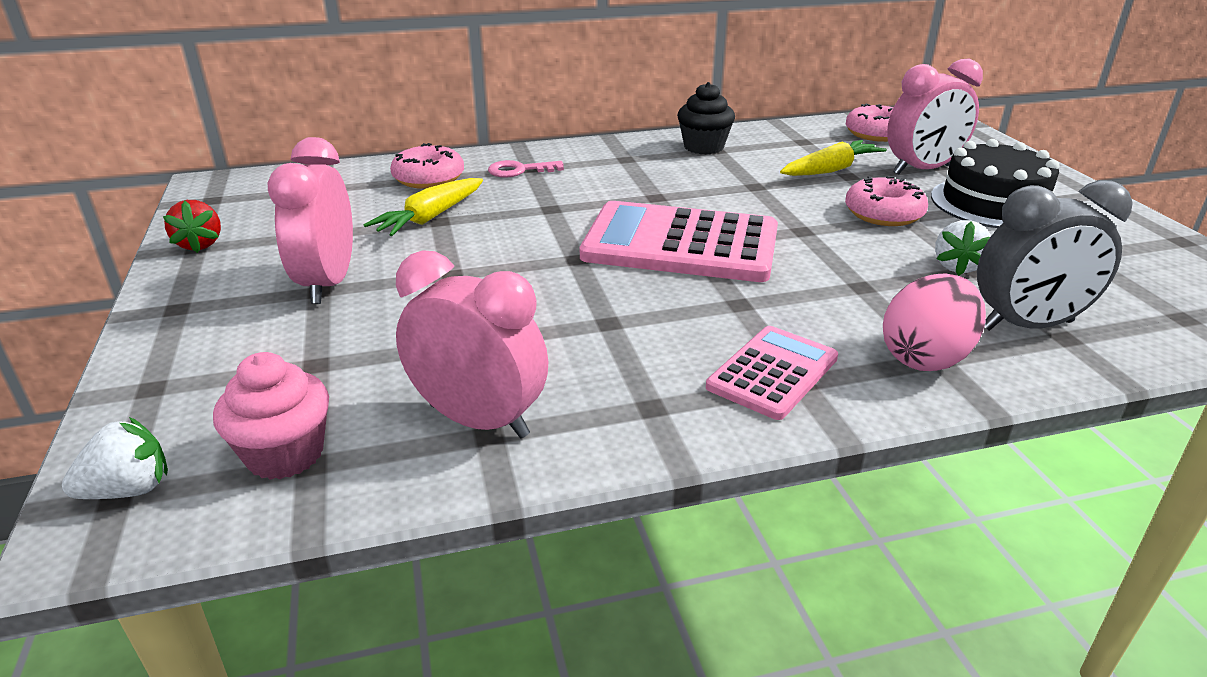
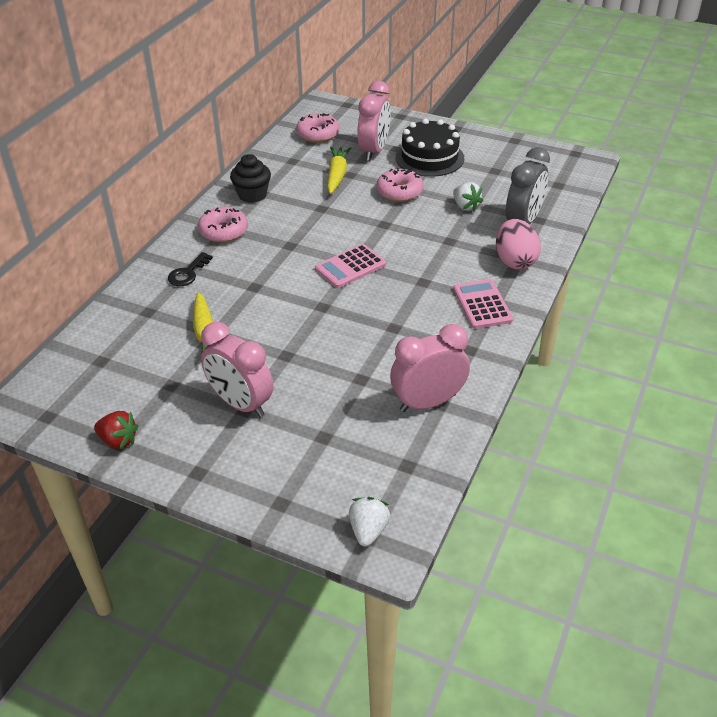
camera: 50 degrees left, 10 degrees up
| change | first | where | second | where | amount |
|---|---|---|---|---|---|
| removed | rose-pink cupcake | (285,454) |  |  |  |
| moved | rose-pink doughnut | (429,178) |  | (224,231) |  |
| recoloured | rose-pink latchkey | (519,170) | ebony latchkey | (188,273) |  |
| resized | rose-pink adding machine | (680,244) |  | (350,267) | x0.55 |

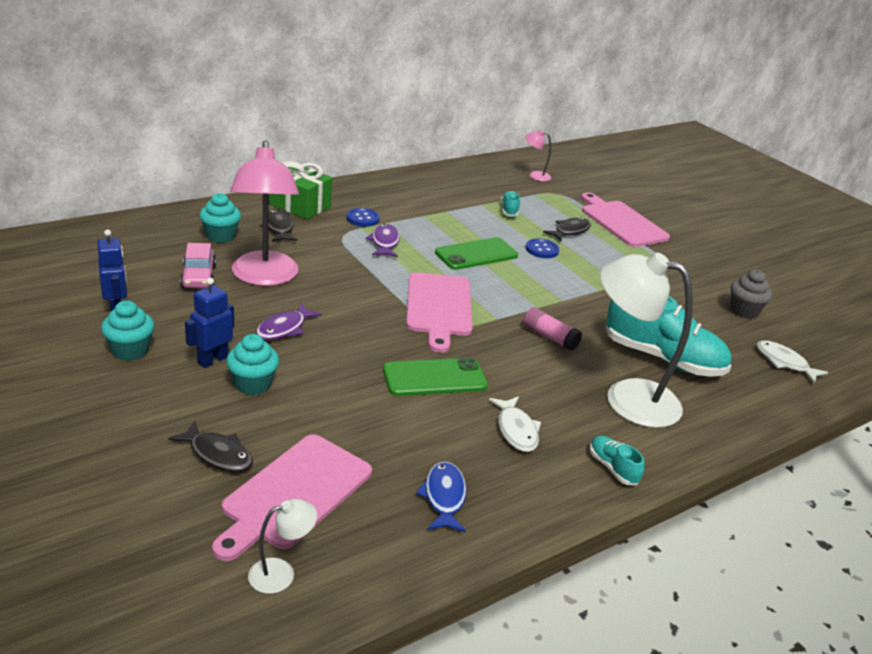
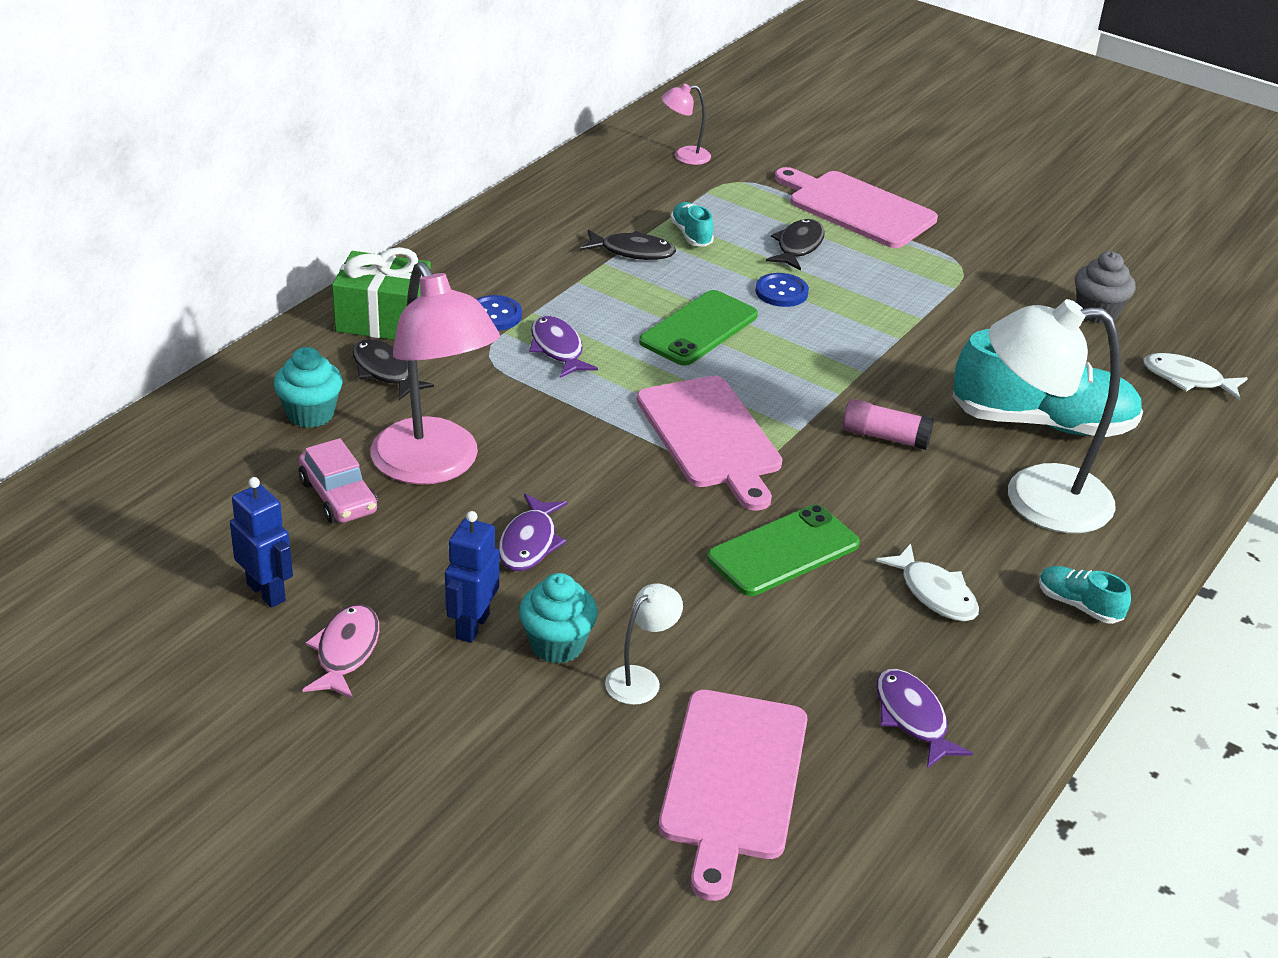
camera: 20 degrees left, 5 degrees up
| change | first | where | second | where | amount |
|---|---|---|---|---|---|
| replaced | teal cupcake | (130,350) | rose-pink fish figure | (346,652) |  |
| moved | ebony fish figure | (218,454) |  | (632,251) |  |
| moved | pure white reading lamp | (281,573) |  | (641,679) |  |
| recoloured | royal blue fish figure | (444,497) | violet fish figure | (912,718) |  |

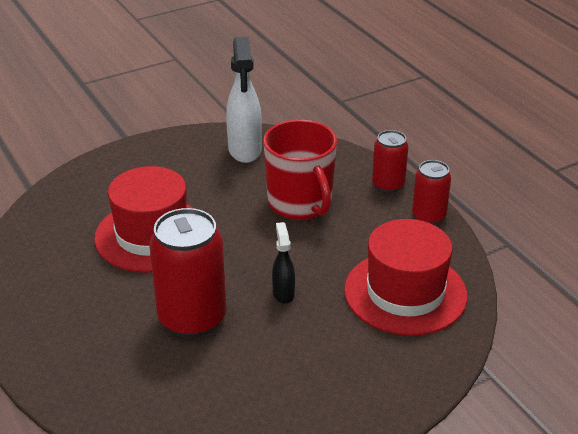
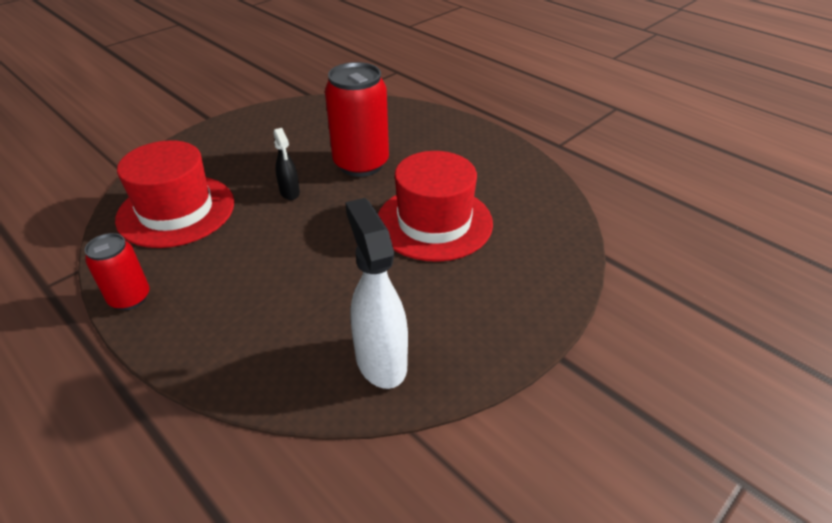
camera: 165 degrees right, 5 degrees up
| change | first | where | second | where | amount |
|---|---|---|---|---|---|
| removed | crimson coffee mug | (300,203) |  |  |  |
| removed | crimson tin | (388,185) |  |  |  |

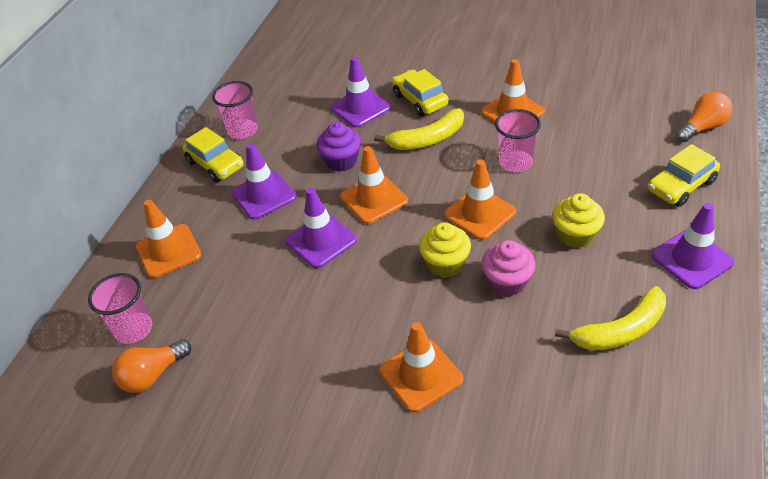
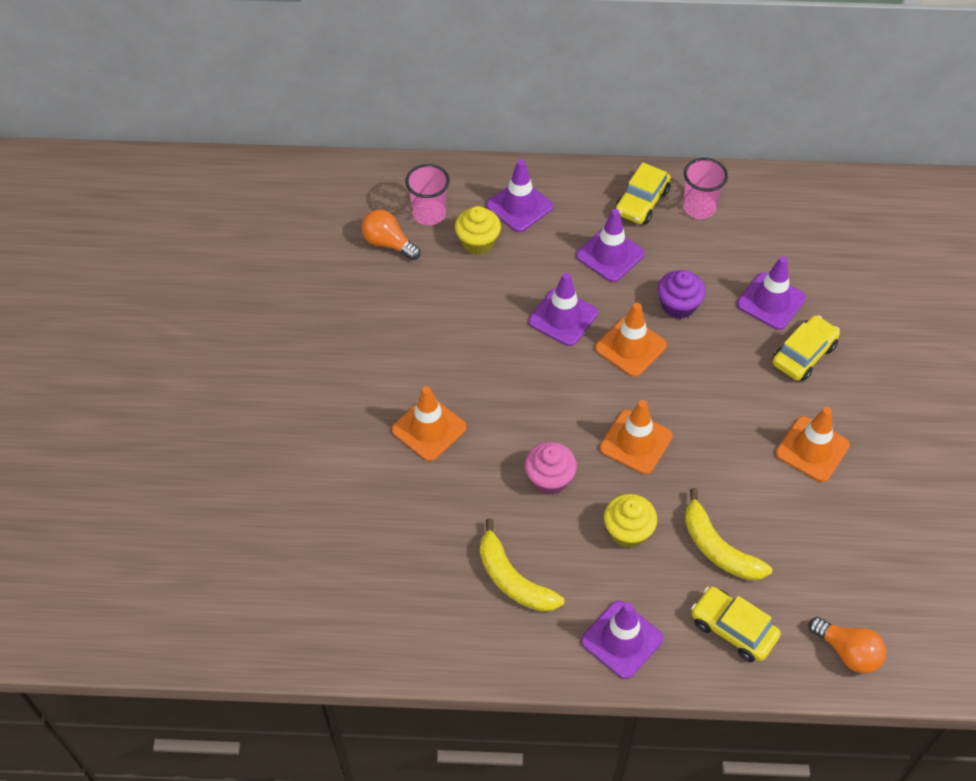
camera: 70 degrees right, 10 degrees up
| change | first | where | second | where | amount |
|---|---|---|---|---|---|
| recoloured | bright orange traffic cone | (168,251) | violet traffic cone | (519,206) |  |
| moved | bright yellow banana fruit | (427,139) |  | (718,548) |  |
| moved | bright yellow cupcake | (445,264) |  | (478,242) |  |
| removed | rose-pink tumbler | (515,163) |  |  |  |

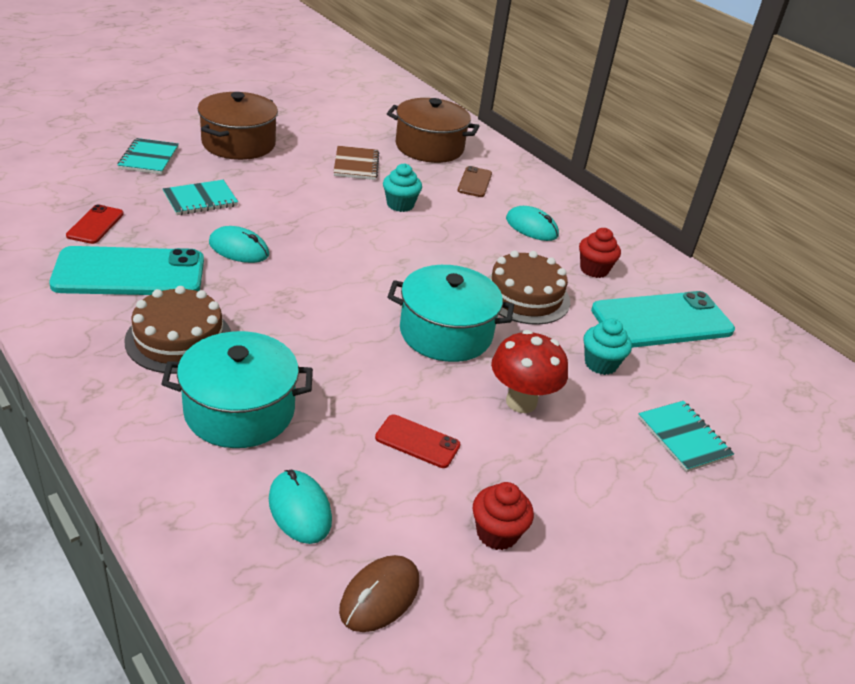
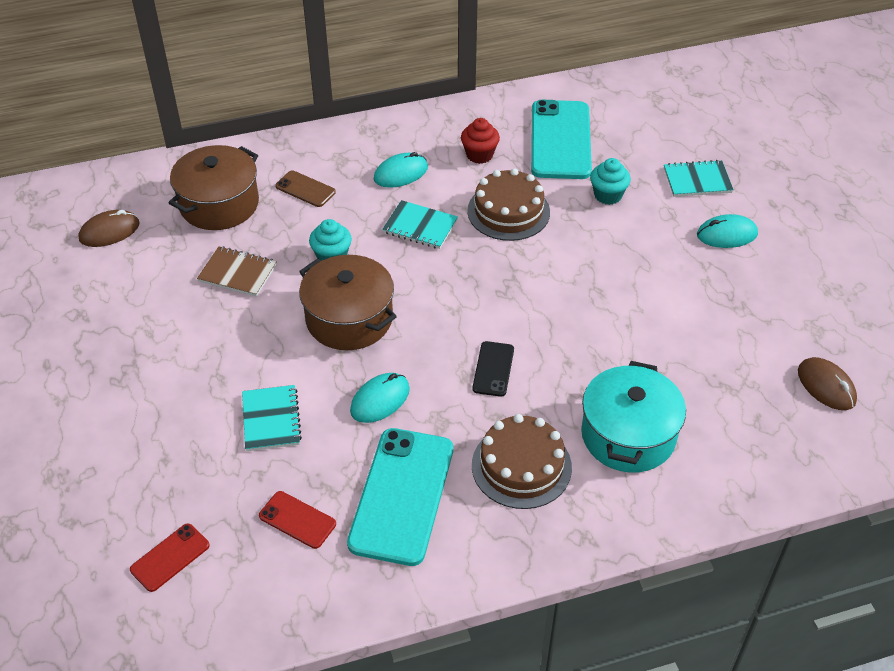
camera: 65 degrees left, 10 degrees up
| change | first | where | second | where | amount |
|---|---|---|---|---|---|
| moved | teal notebook | (149,158) |  | (420,226) |  |
| moved | russet pot | (239,143) |  | (349,319) |  |
| moved | teal computer mouse | (300,509) |  | (726,234) |  |
| moved | crimson smartphone | (417,441) |  | (170,557) |  |
| removed | teal pot | (446,333) |  |  |  |
| removed | crimson cupcake | (497,533) |  |  |  |
| removed | crimson toadstool | (521,402) |  |  |  |
| added |  |  | russet computer mouse | (109,231) |  |
| added |  |  | ebony smartphone | (493,369) |  |

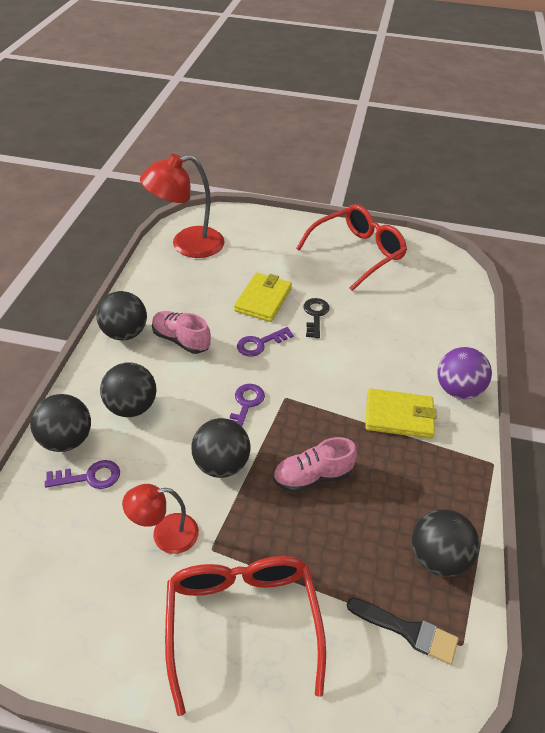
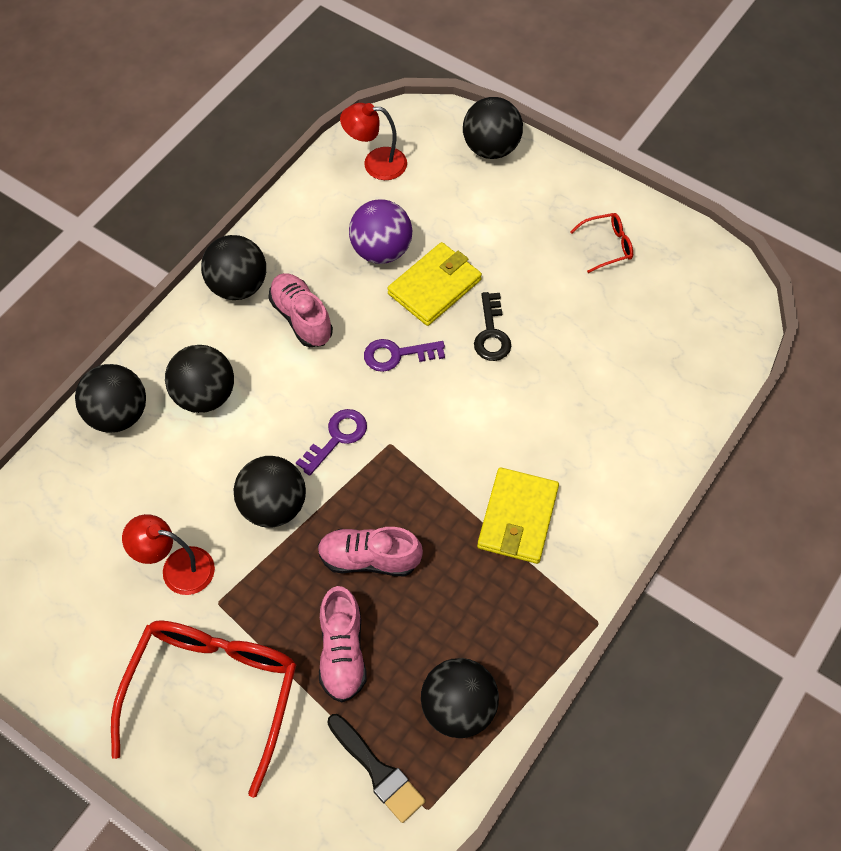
camera: 25 degrees right, 15 degrees up
| change | first | where | second | where | amount |
|---|---|---|---|---|---|
| removed | violet latchkey | (89,477) |  |  |  |
| resized | crimson reading lamp | (187,245) |  | (375,163) | x0.58 |
| resized | crimson spectacles | (357,253) |  | (607,246) | x0.43 |
| turned | ebony latchkey | (315,315) |  | (491,333) | 150 degrees clockwise |
| turned | bright yellow wallet | (399,416) |  | (517,518) | 75 degrees clockwise |
| moved | violet play ball | (457,390) |  | (381,250) |  |
| added |  |  | rose-pink lace-up shoe | (342,652) |  |
| added |  |  | ebony play ball | (491,148) |  |

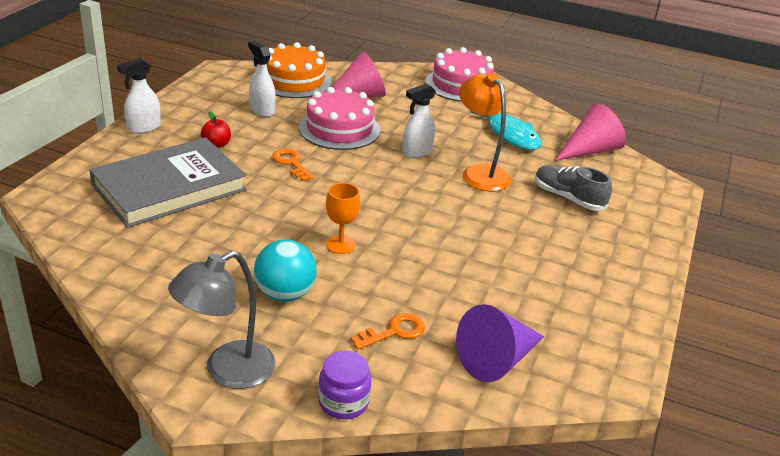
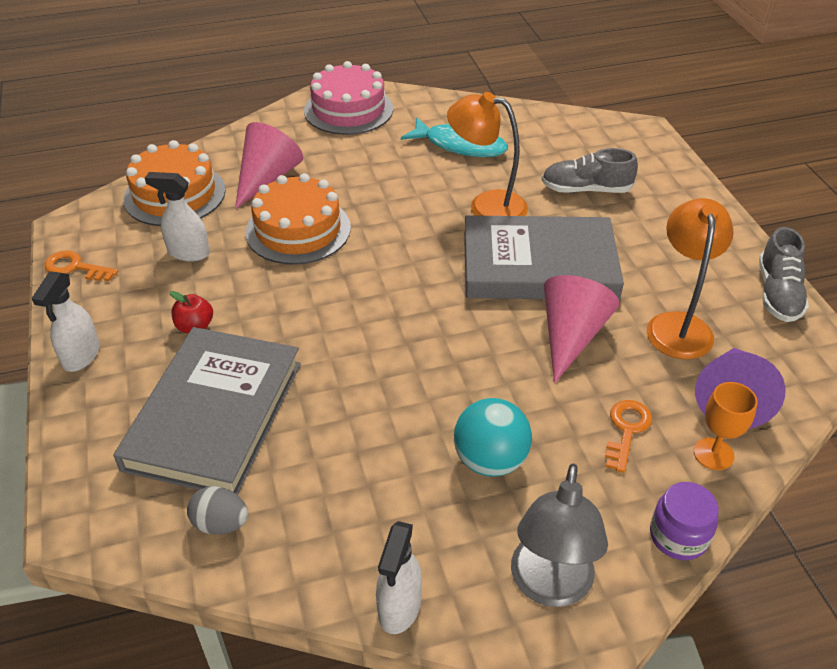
camera: 35 degrees left, 10 degrees up
| change | first | where | second | where | amount |
|---|---|---|---|---|---|
| moved | bright orange latchkey | (291,163) |  | (75,267) |  |
| recoloured | rose-pink gateau | (339,129) | bright orange gateau | (298,230) |  |
| moved | bright orange chalice | (340,245) |  | (713,454) |  |
| moved | pure white spray bottle | (416,152) |  | (399,607) |  |
| moved | rose-pink cone shape | (590,150) |  | (571,336) |  |
| added |  |  | ash-grey egg | (221,524) |  |
| added |  |  | ash-grey hardback | (539,265) |  |
| added |  |  | bright orange reading lamp | (678,325) |  |
| added |  |  | ash-grey lace-up shoe | (778,293) |  |

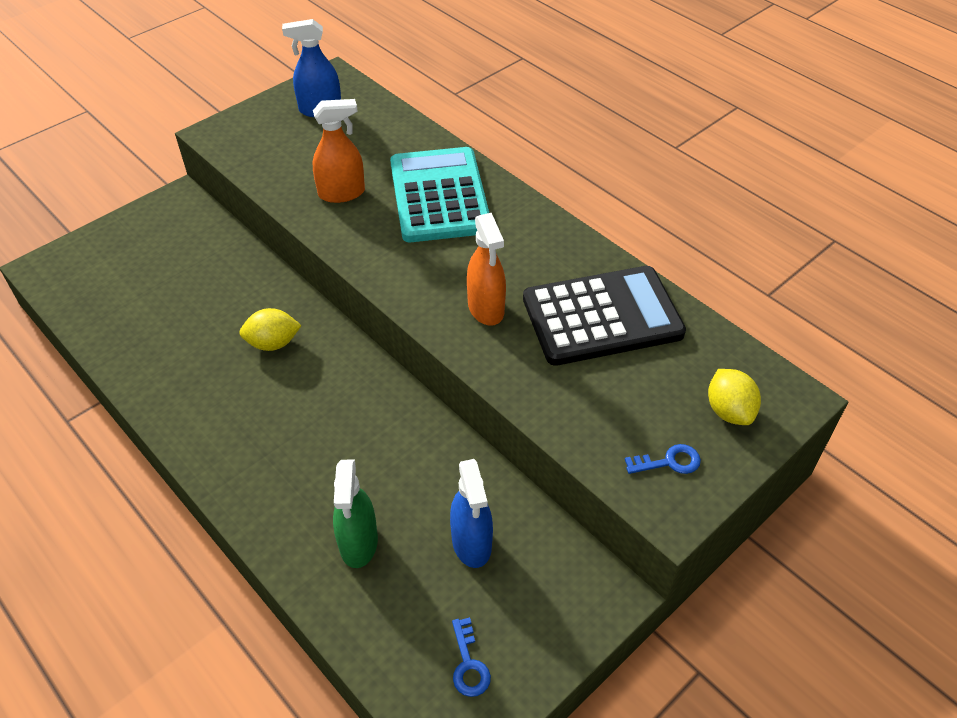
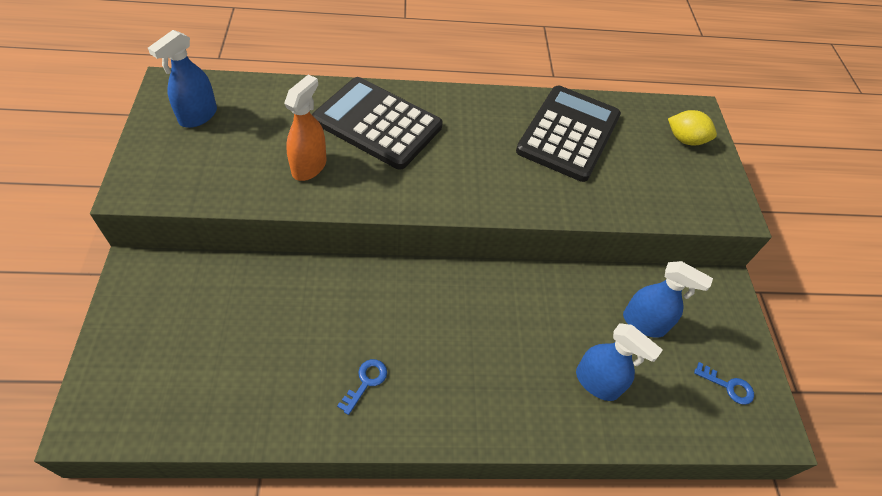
camera: 55 degrees left, 5 degrees up
| change | first | where | second | where | amount |
|---|---|---|---|---|---|
| removed | bright yellow lemon | (273,343) |  |  |  |
| recoloured | emerald spray bottle | (358,543) | royal blue spray bottle | (597,382) |  |
| recoloured | teal adding machine | (439,196) | ebony adding machine | (377,123) |  |
| removed | bright orange spray bottle | (486,308) |  |  |  |
| moved | royal blue latchkey | (669,462) |  | (366,382) |  |

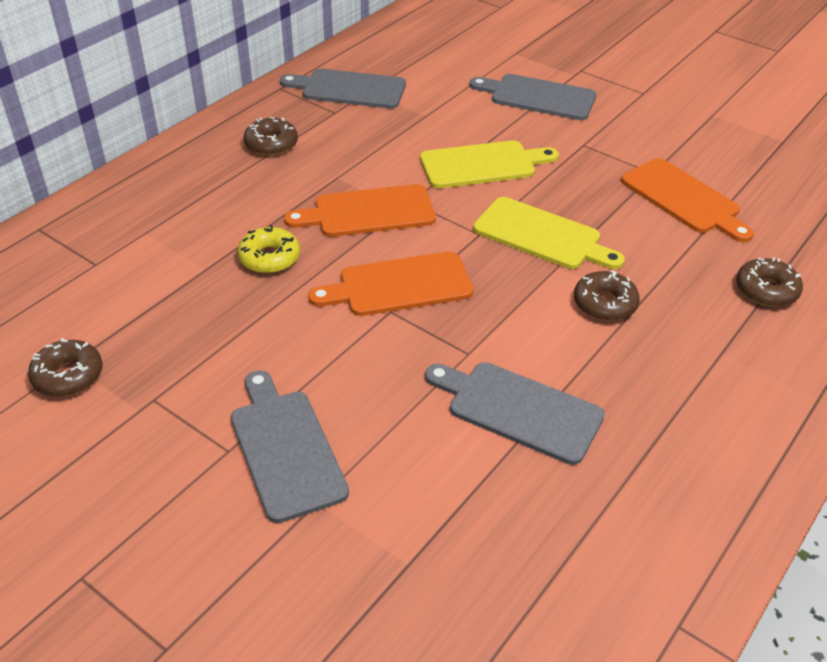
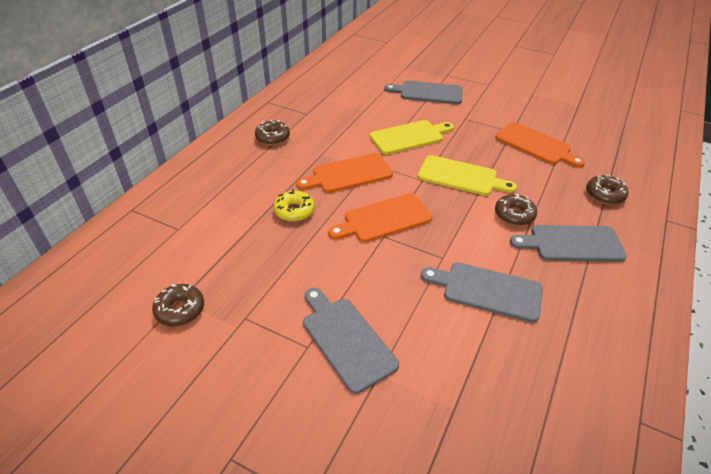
camera: 10 degrees left, 0 degrees up
| change | first | where | second | where | amount |
|---|---|---|---|---|---|
| moved | ash-grey cutting board | (349,89) |  | (572,244) |  |

